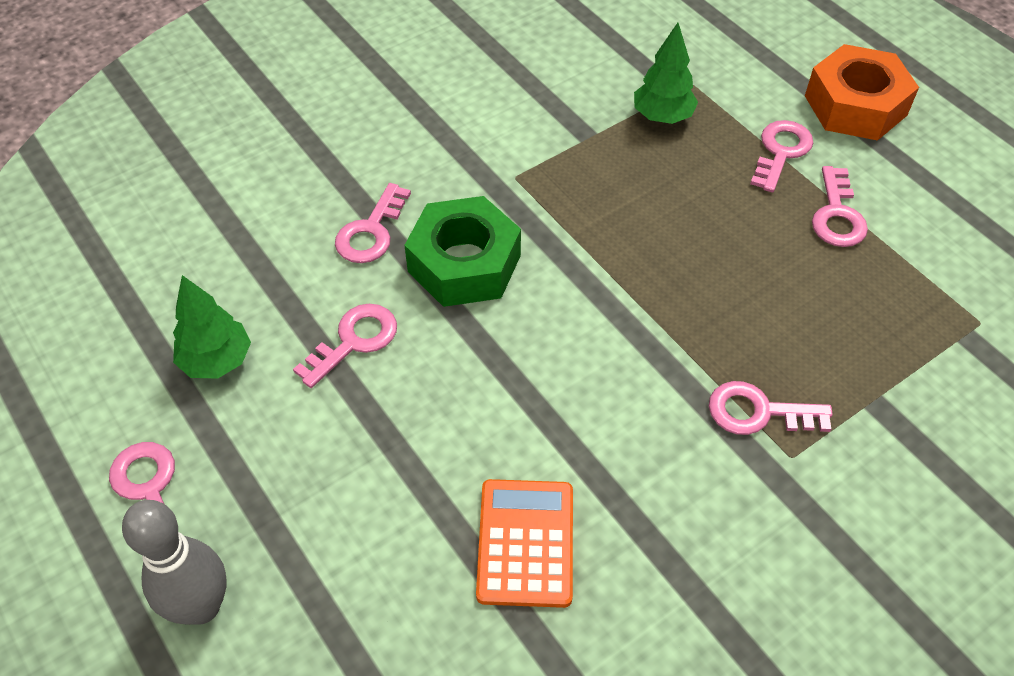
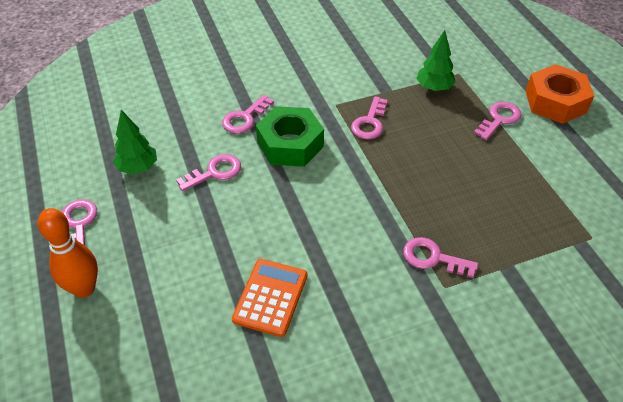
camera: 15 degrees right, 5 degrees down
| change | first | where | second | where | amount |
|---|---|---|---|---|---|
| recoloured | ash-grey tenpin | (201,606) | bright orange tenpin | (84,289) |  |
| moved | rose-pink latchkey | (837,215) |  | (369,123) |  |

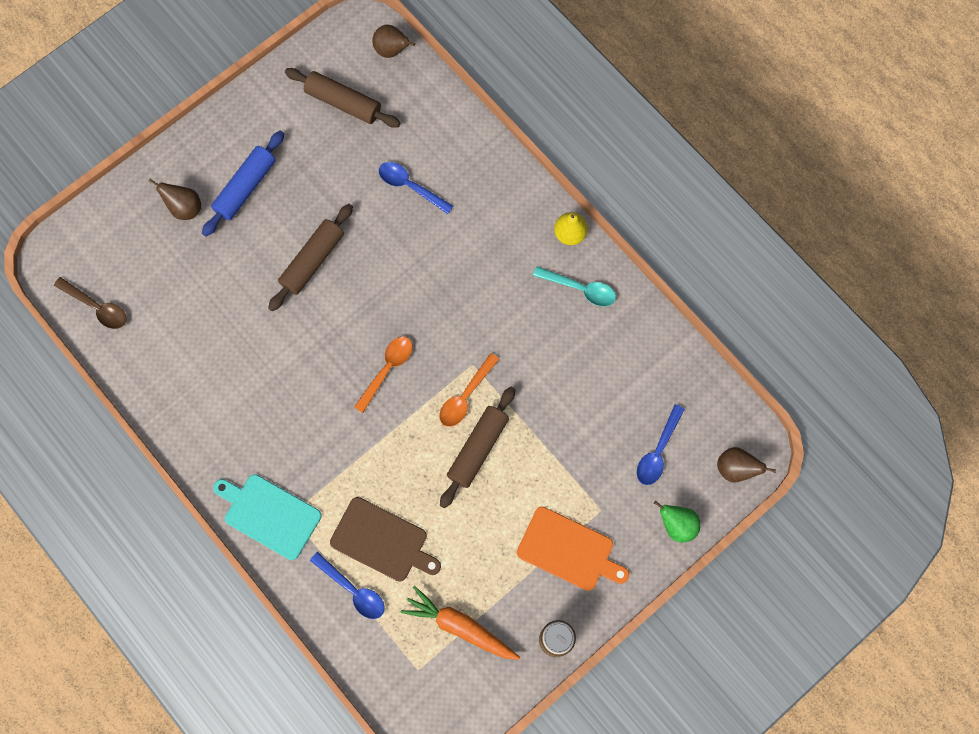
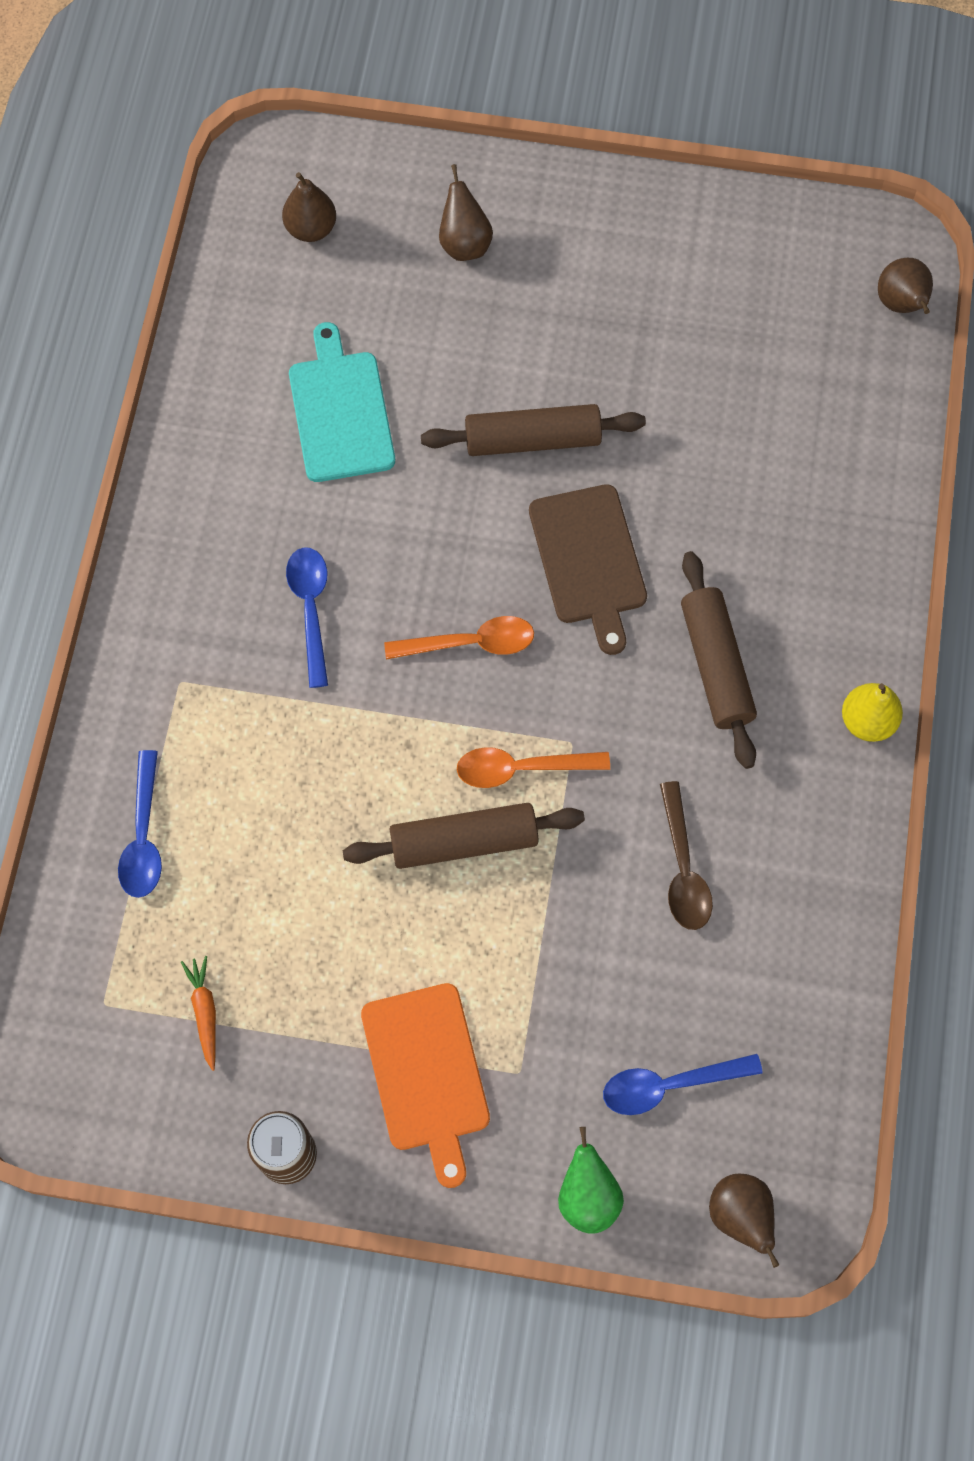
camera: 50 degrees right, 5 degrees down
| change | first | where | second | where | amount |
|---|---|---|---|---|---|
| moved | russet teaspoon | (97,307) |  | (683,868) |  |
| removed | royal blue dough roller | (246,187) |  |  |  |
| moved | teal cutting board | (269,515) |  | (340,411) |  |
| moved | russet dough roller | (343,102) |  | (716,665) |  |
| moved | russet cutting board | (382,540) |  | (589,560) |  |
| moved | royal blue teaspoon | (410,186) |  | (310,609) |  |
| resized | bright orange toy carrot | (460,626) |  | (204,1012) | x0.53 |
| removed | teal teaspoon | (580,289) |  |  |  |
| added |  |  | russet toy pear | (311,229) |  |

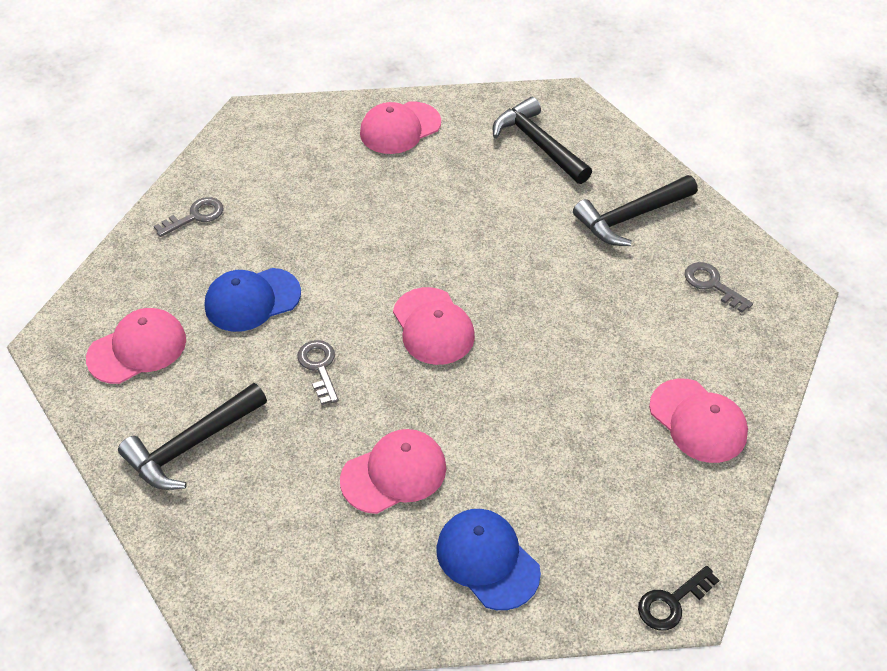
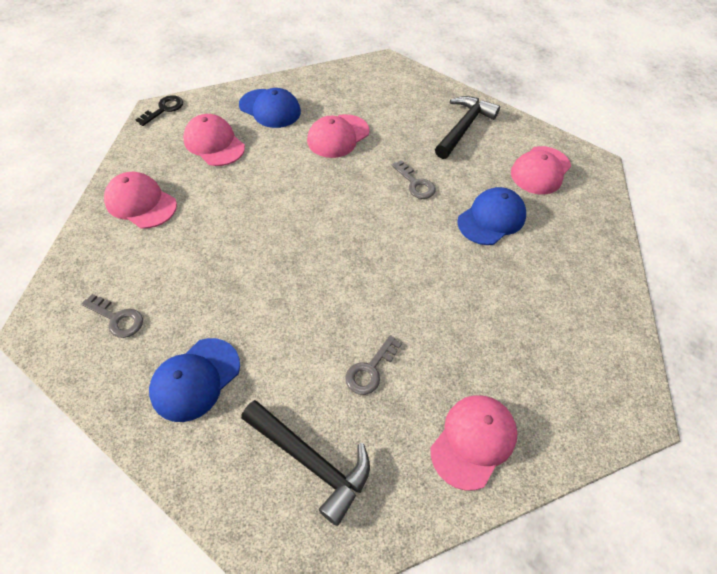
camera: 160 degrees right, 5 degrees up
| change | first | where | second | where | amount |
|---|---|---|---|---|---|
| moved | ash-grey latchkey | (195,216) |  | (370,369) |  |
| moved | rose-pink baseball cap | (433,326) |  | (214,143) |  |
| replaced | ebony carpenter's hammer | (631,217) | royal blue baseball cap | (195,379) |  |

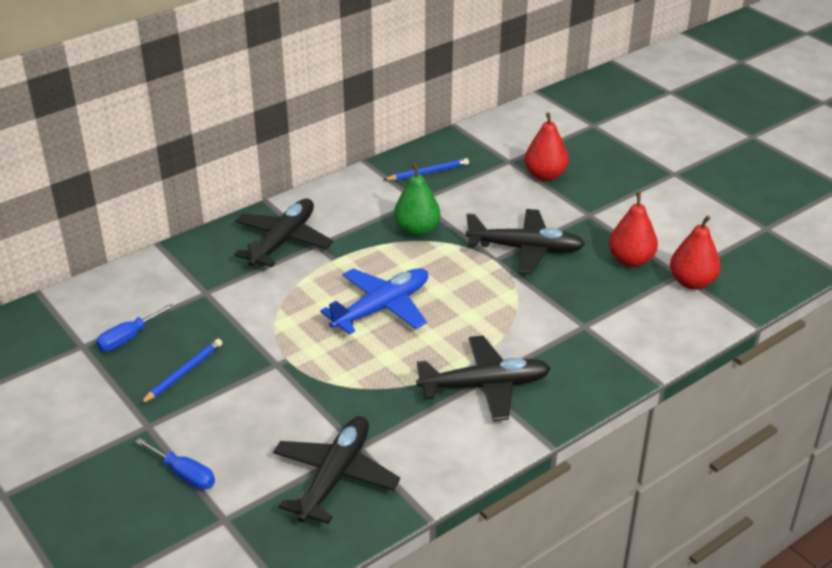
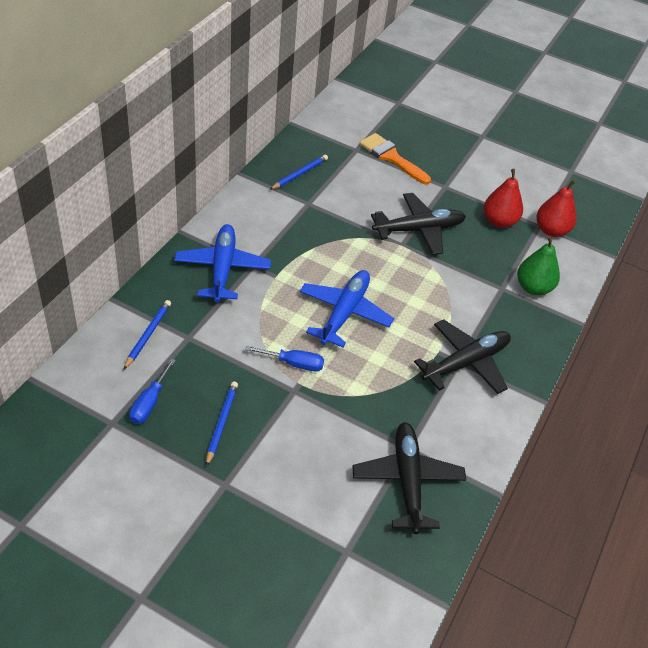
camera: 30 degrees left, 10 degrees up
| change | first | where | second | where | amount |
|---|---|---|---|---|---|
| moved | royal blue flat screwdriver | (184,475) |  | (294,363) |  |
| recoloured | ebony plane | (283,241) | royal blue plane | (222,269) |  |
| moved | emerald toy pear | (417,230) |  | (533,288) |  |
| replaced | crimson toy pear | (545,175) | bright orange paintbrush | (391,157) |  |
| added |  |  | royal blue lead pencil | (148,335) |  |

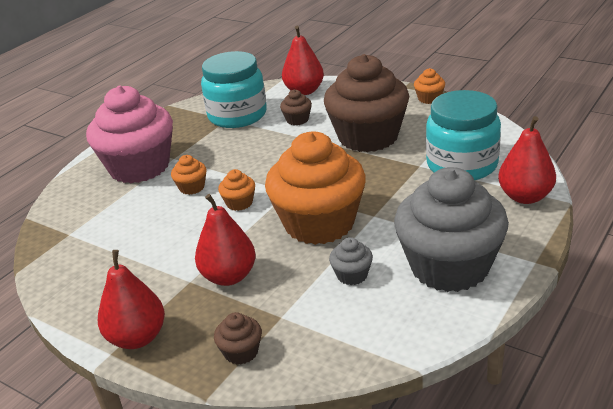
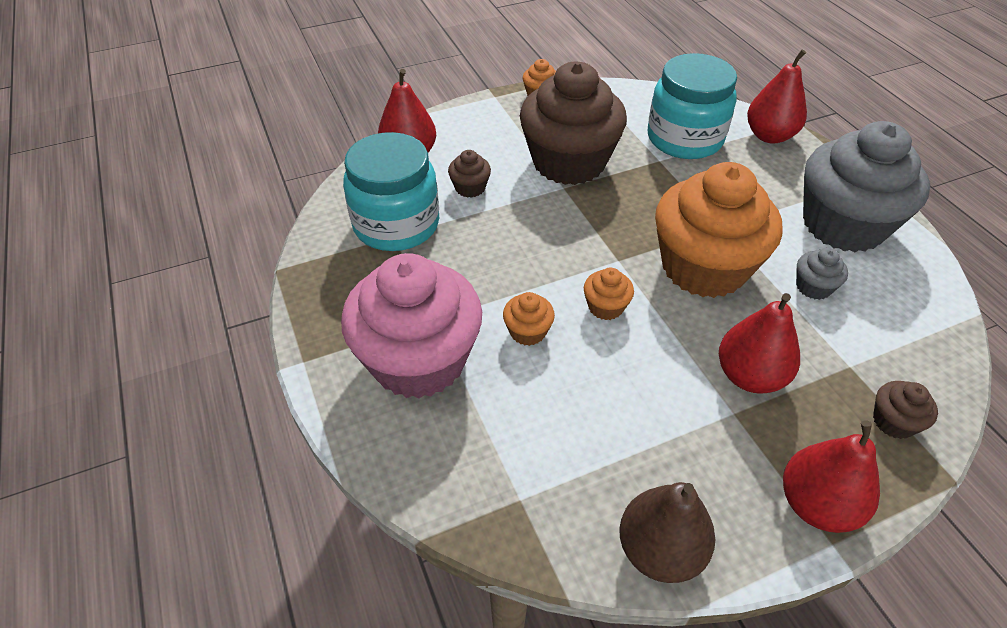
camera: 60 degrees left, 15 degrees up
| change | first | where | second | where | amount |
|---|---|---|---|---|---|
| added |  |  | russet toy pear | (659,550) |  |

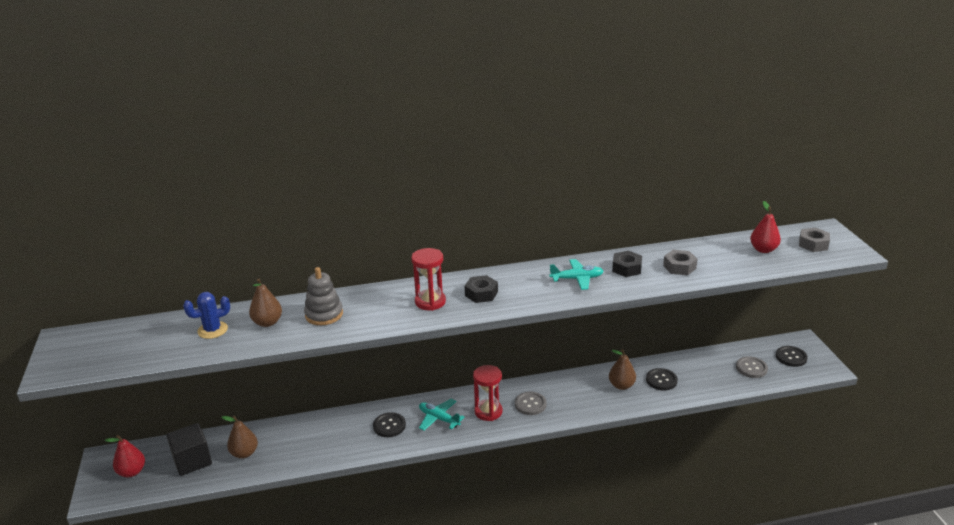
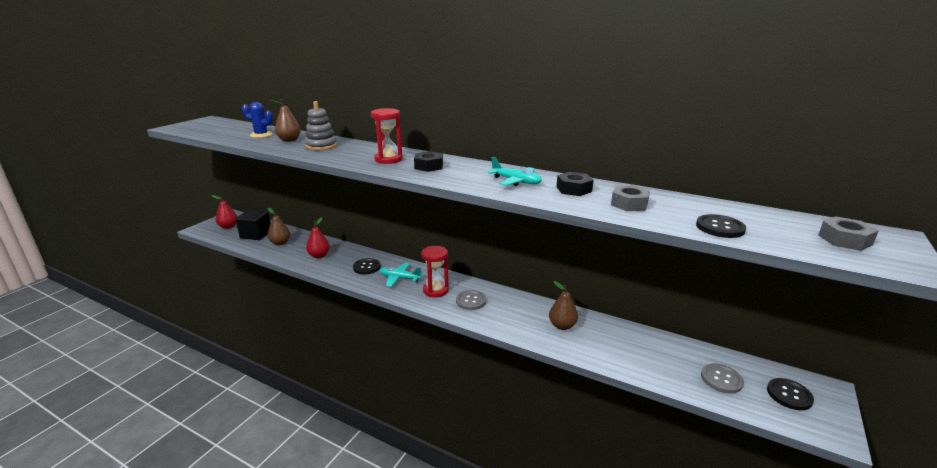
camera: 40 degrees right, 5 degrees down
| change | first | where | second | where | amount |
|---|---|---|---|---|---|
| turned | teal plane | (439,419) |  | (399,278) | 60 degrees counterclockwise |
| moved | ebony shirt button | (661,380) |  | (720,227) |  |
| moved | crimson toy pear | (763,249) |  | (319,255) |  |

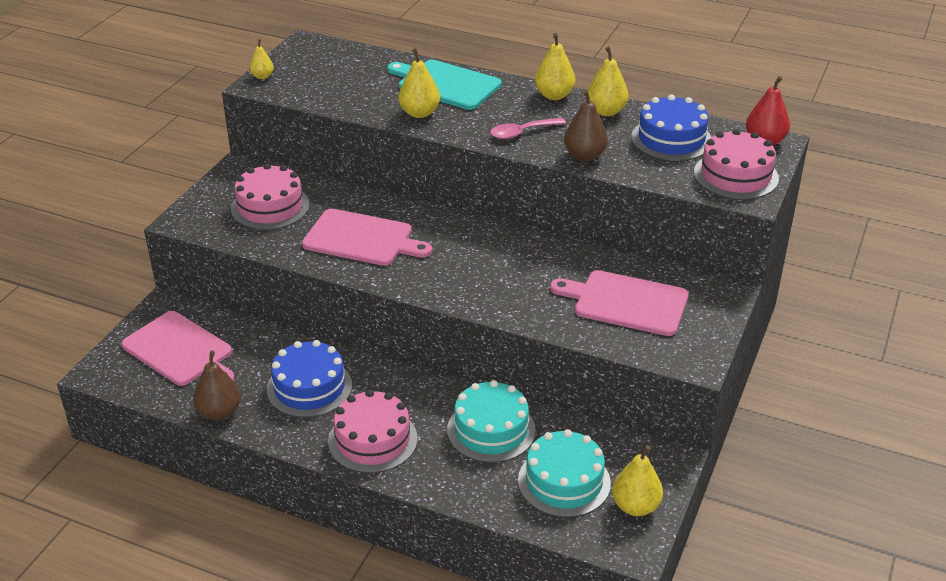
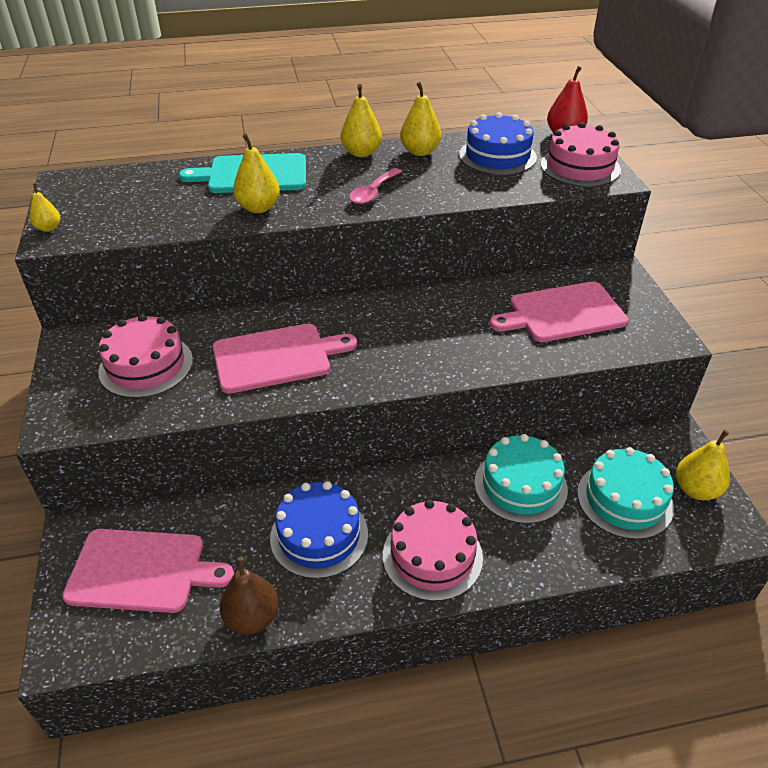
camera: 35 degrees left, 5 degrees up
| change | first | where | second | where | amount |
|---|---|---|---|---|---|
| removed | russet toy pear | (584,155) |  |  |  |

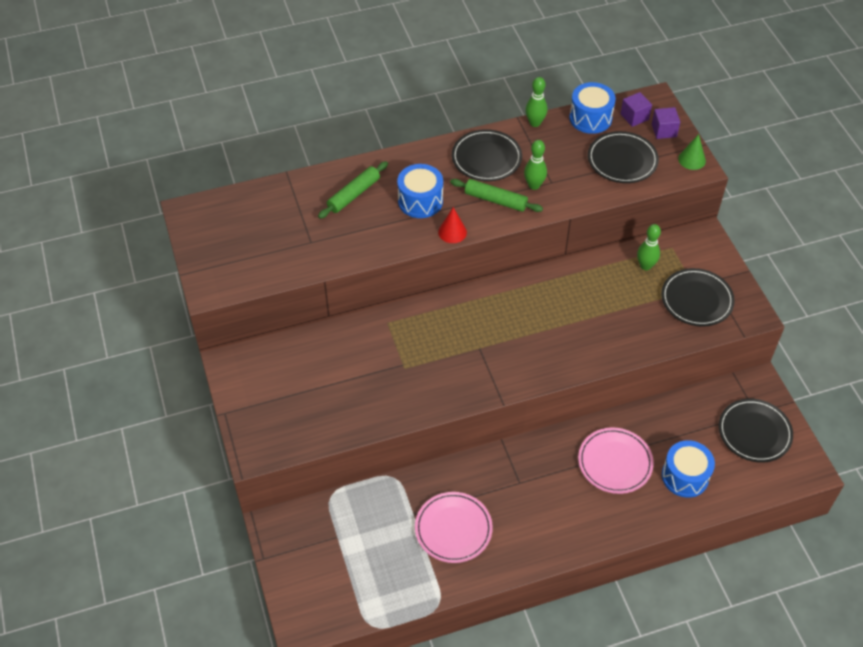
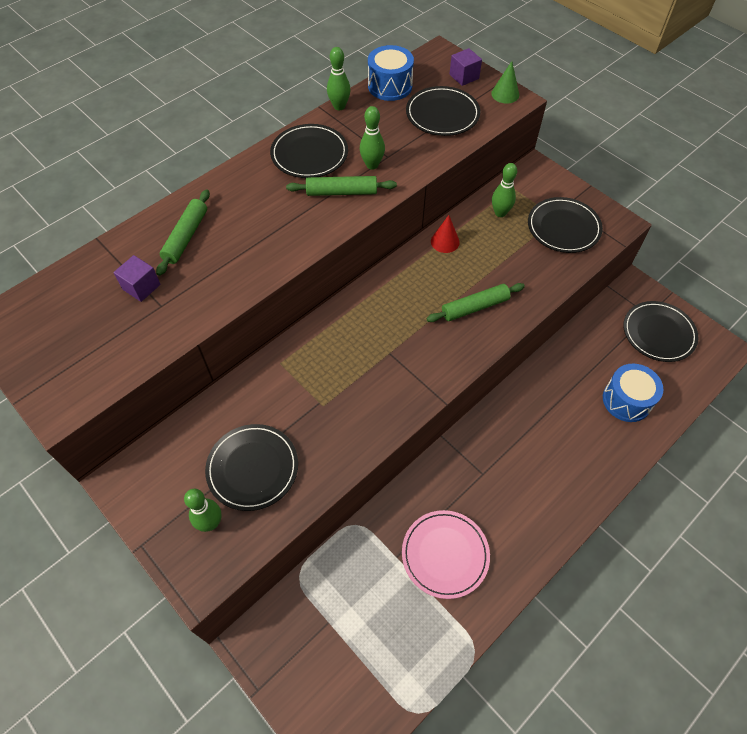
camera: 25 degrees left, 5 degrees up
| change | first | where | second | where | amount |
|---|---|---|---|---|---|
| removed | royal blue snare drum | (420,201) |  |  |  |
| moved | crimson cone shape | (452,232) |  | (445,241) |  |
| removed | rose-pink plate | (615,462) |  |  |  |
| moved | violet solid cube | (634,117) |  | (141,287) |  |
| added |  |  | emerald tenpin | (210,523) |  |
| added |  |  | ebony plate | (252,468) |  |
| added |  |  | emerald dough roller | (475,307) |  |

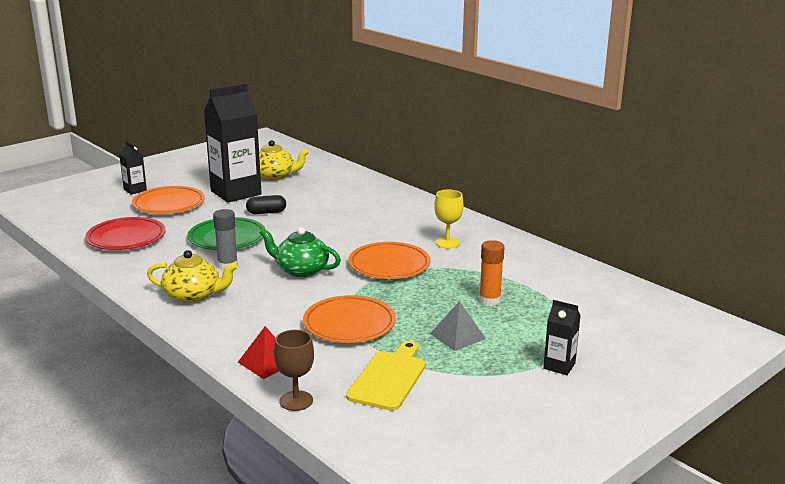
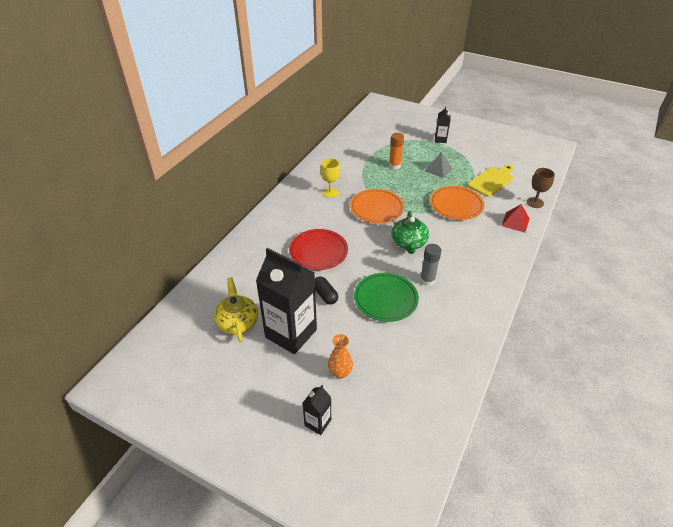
camera: 110 degrees left, 20 degrees up
| change | first | where | second | where | amount |
|---|---|---|---|---|---|
| moved | crimson plate | (126,238) |  | (318,252) |  |
| replaced | bright orange plate | (169,204) | bright orange tall vase | (340,372) |  |
| removed | bright yellow china teapot | (193,295) |  |  |  |
| turned | bright yellow cutting board | (389,378) |  | (492,181) | 135 degrees clockwise |

